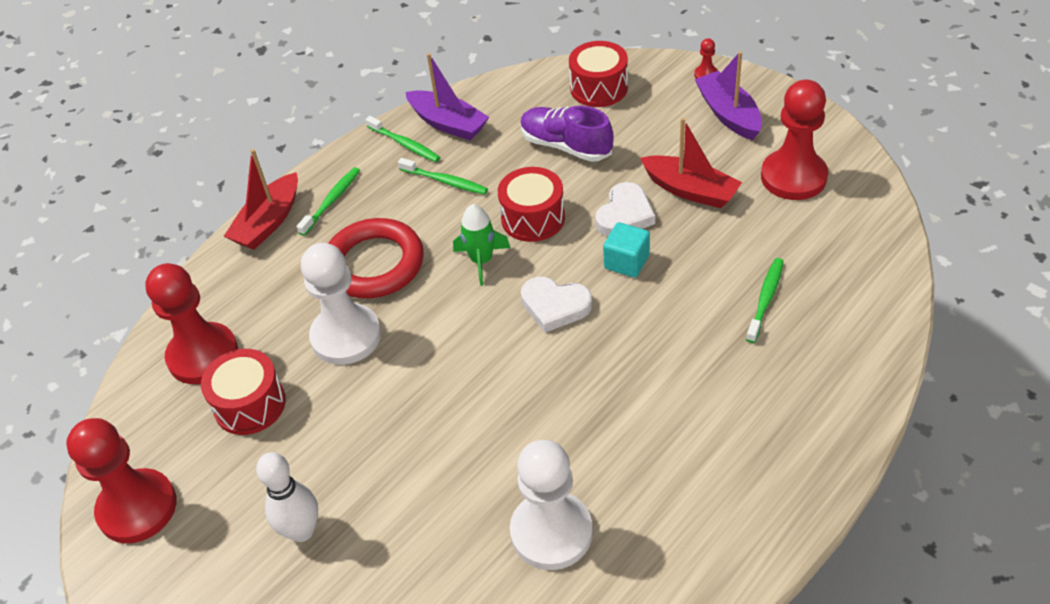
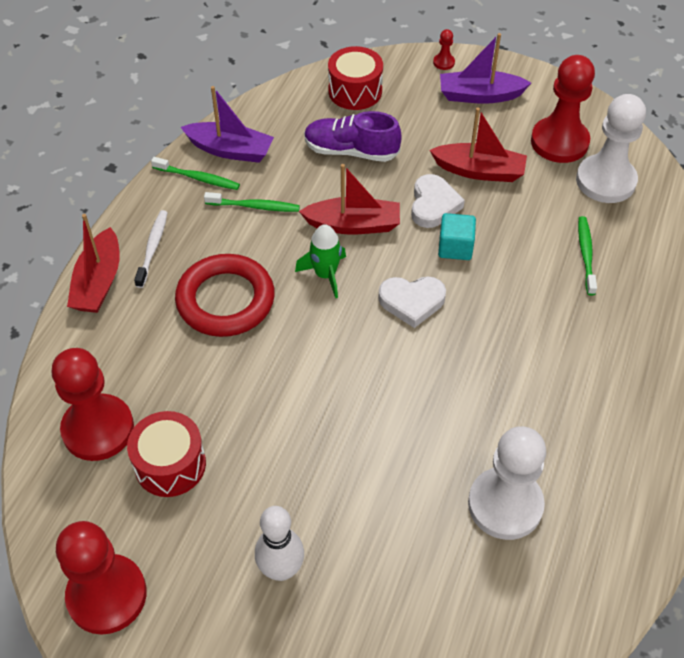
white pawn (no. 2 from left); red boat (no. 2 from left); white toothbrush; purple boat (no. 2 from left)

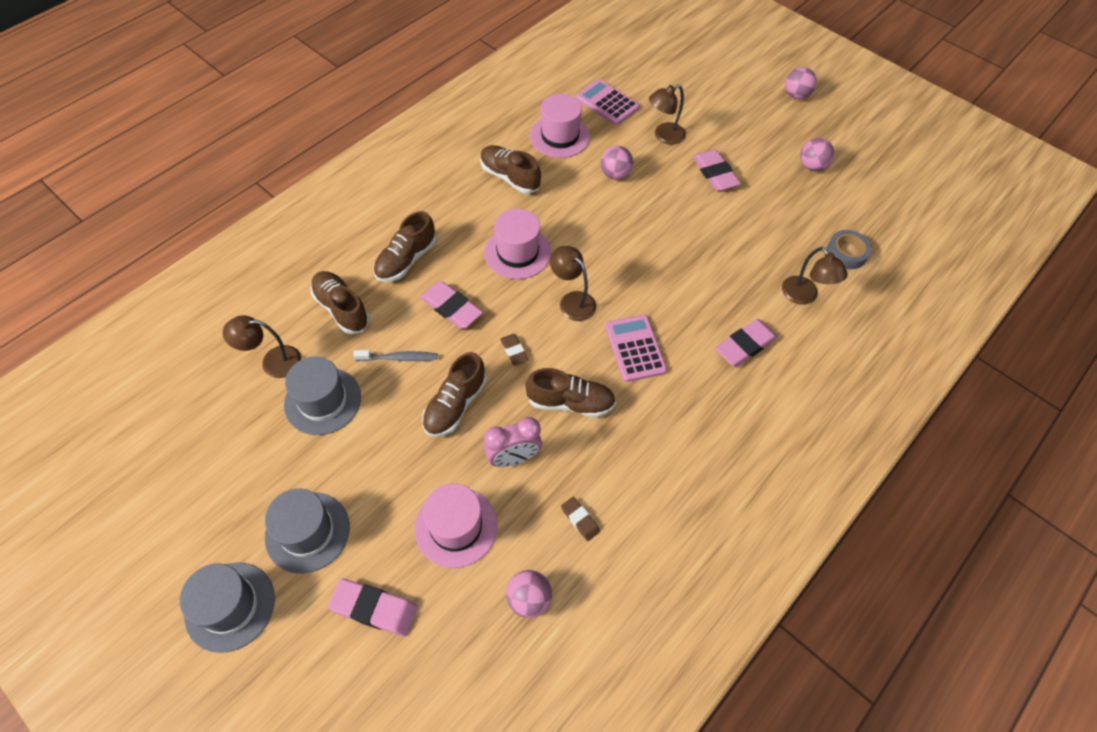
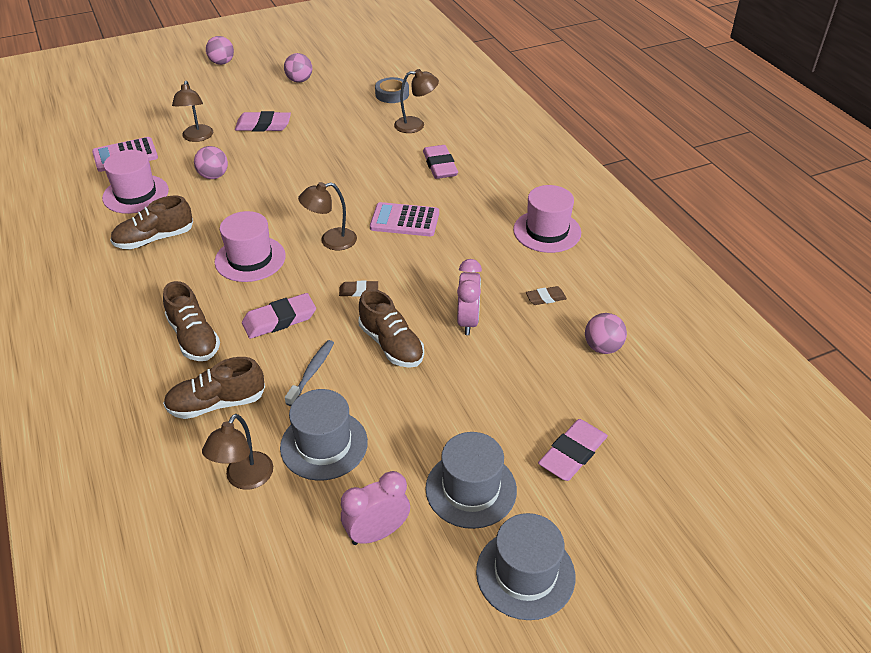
brown shoe (no. 5 from left in the first image); pink clock (no. 1 from left); pink hat (no. 3 from left)

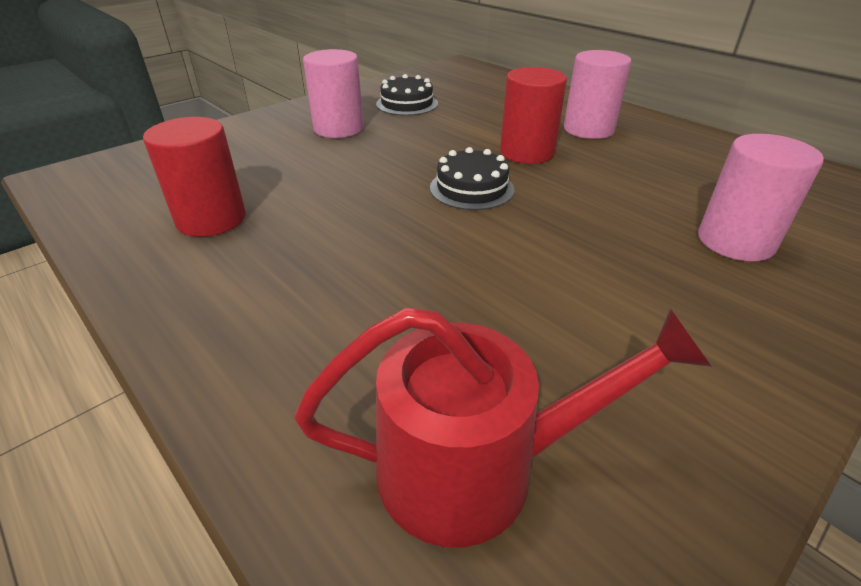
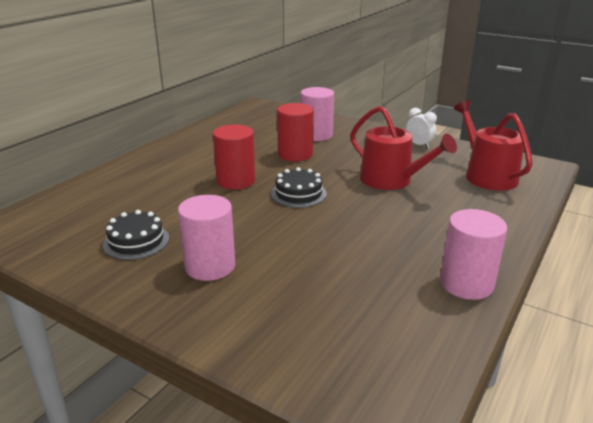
red watering can (no. 1 from left); white clock; red cylinder (no. 2 from left); pink cylinder (no. 3 from left)

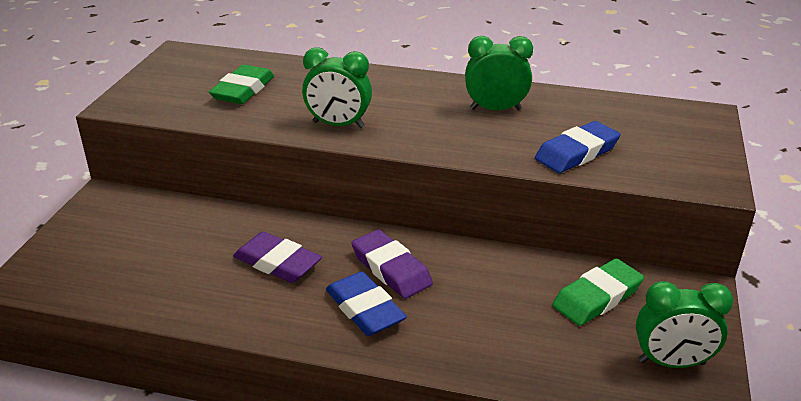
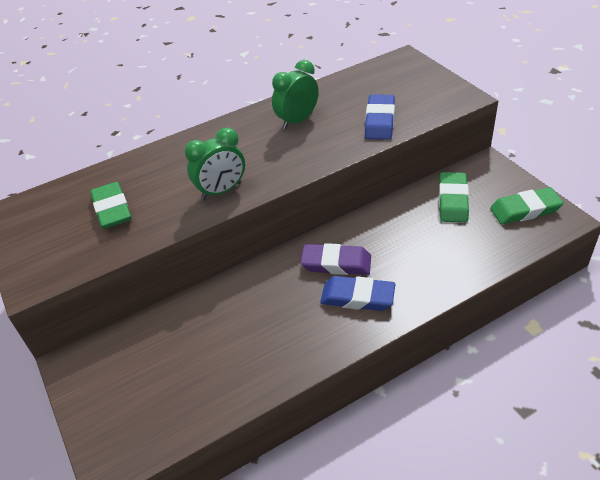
purple eraser (no. 1 from left in the first image); green eraser (no. 3 from left)

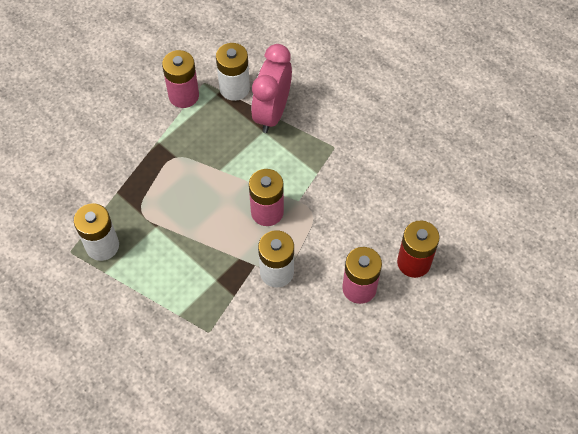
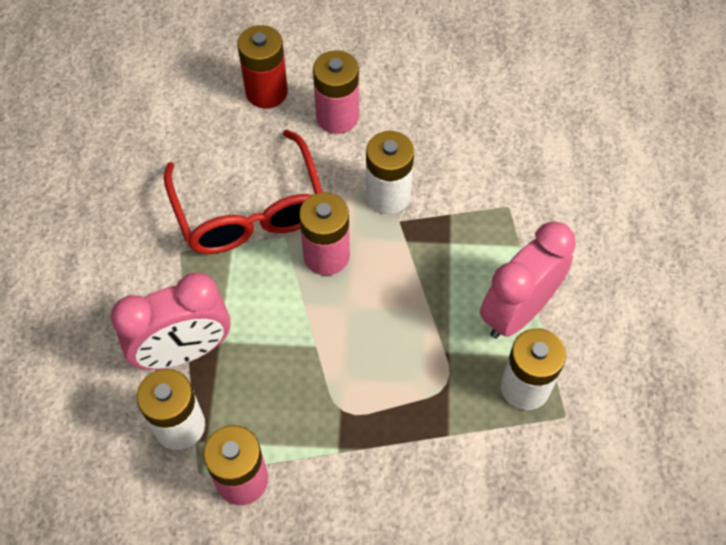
red glasses; pink clock (no. 2 from left)

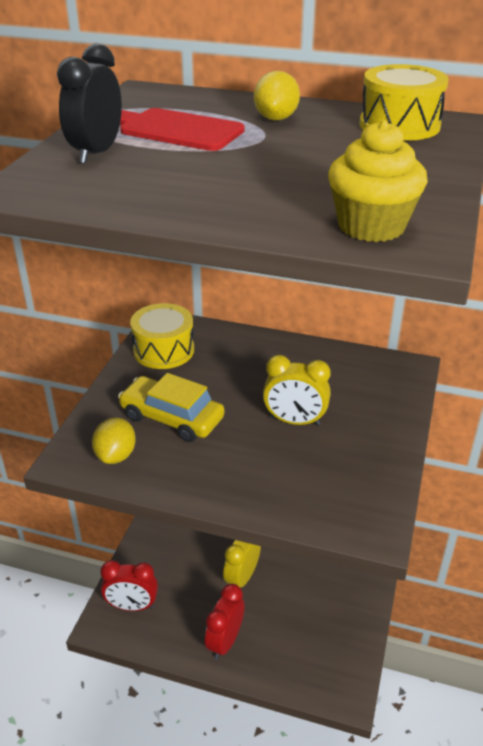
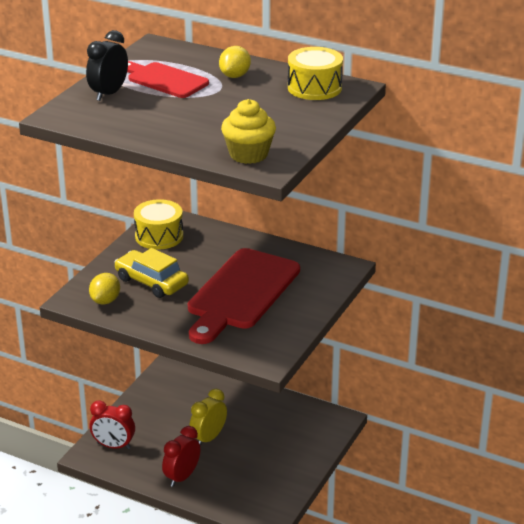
red cutting board (no. 2 from left)

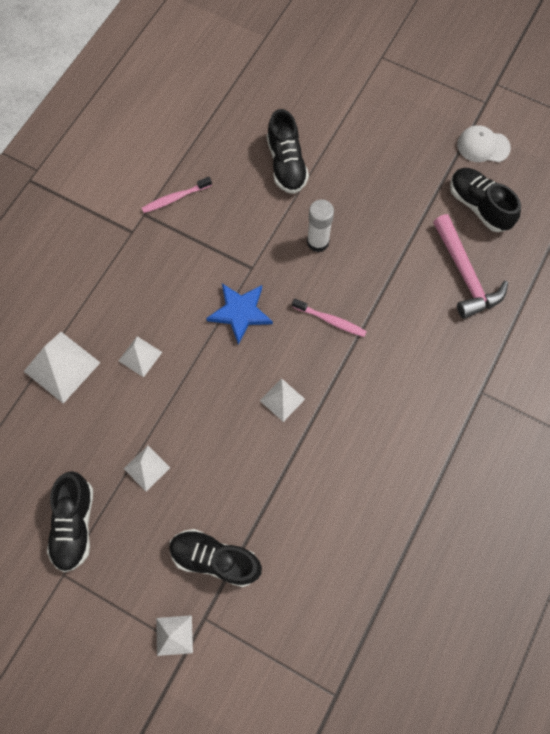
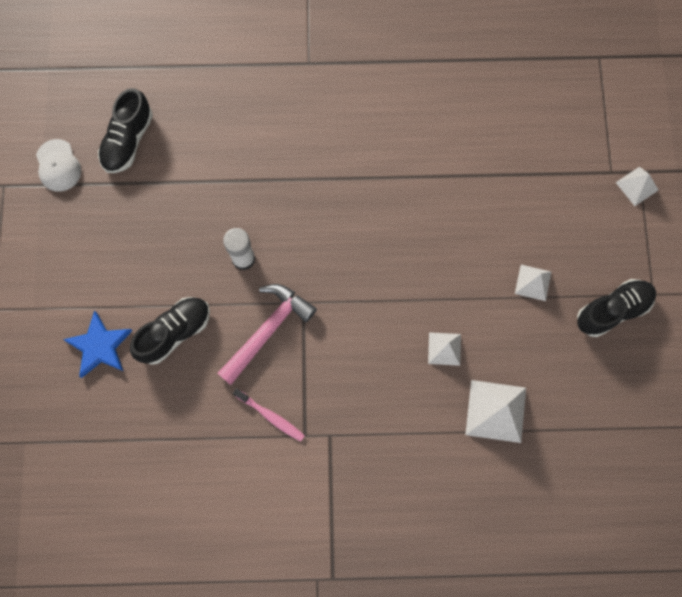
black shoe (no. 2 from left in the first image); white pyramid (no. 5 from left in the first image); pink toothbrush (no. 2 from left in the first image); blue star; pink hammer

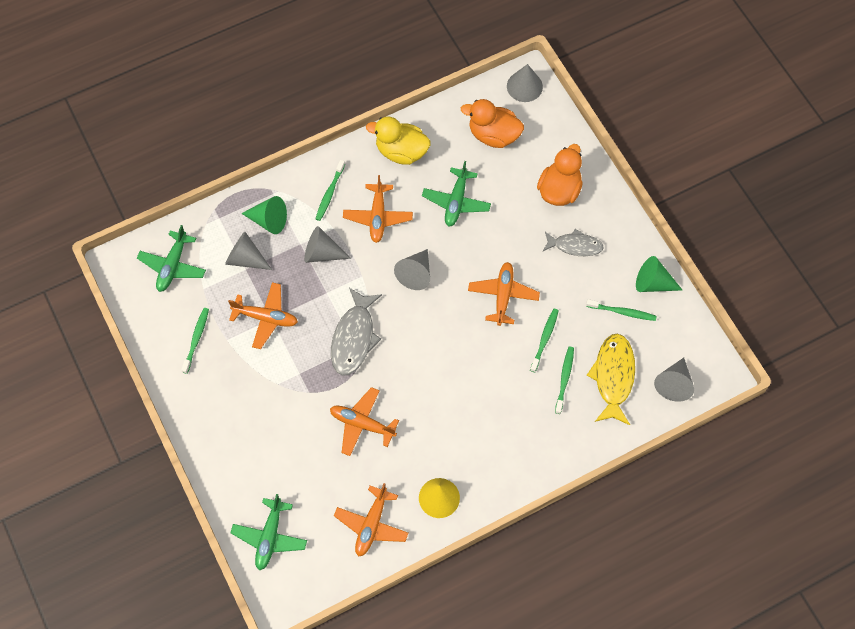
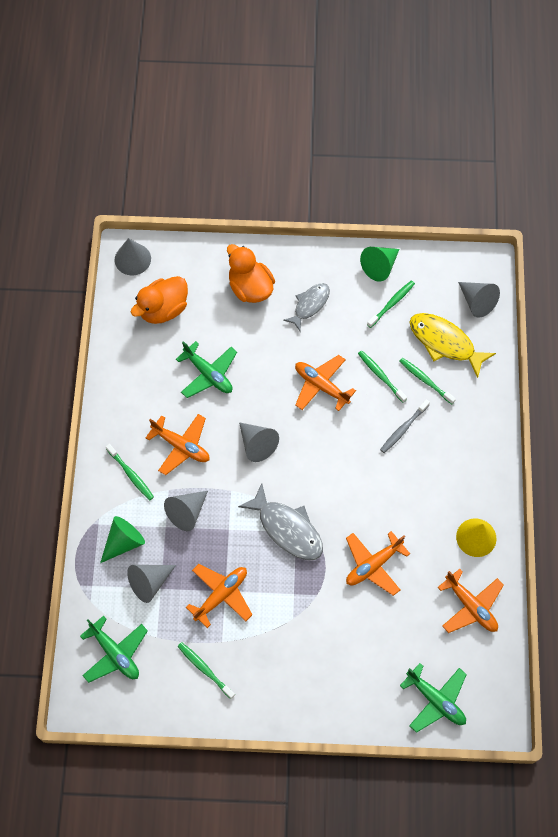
yellow duck; grey toothbrush

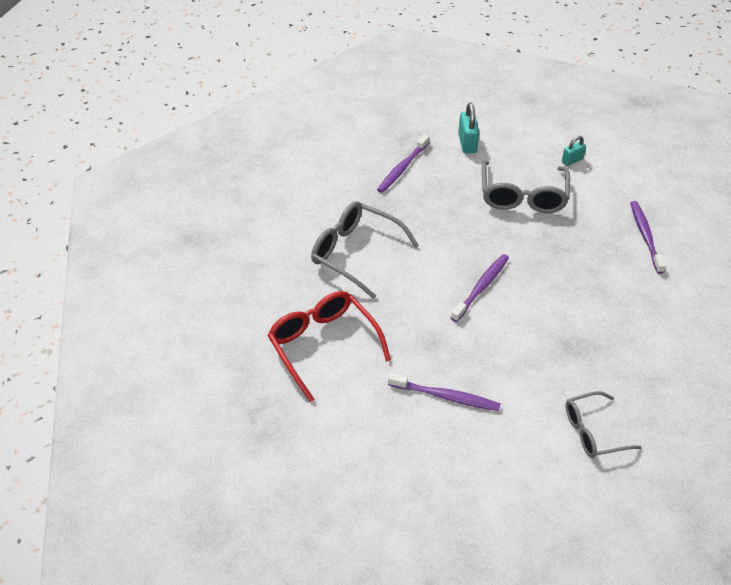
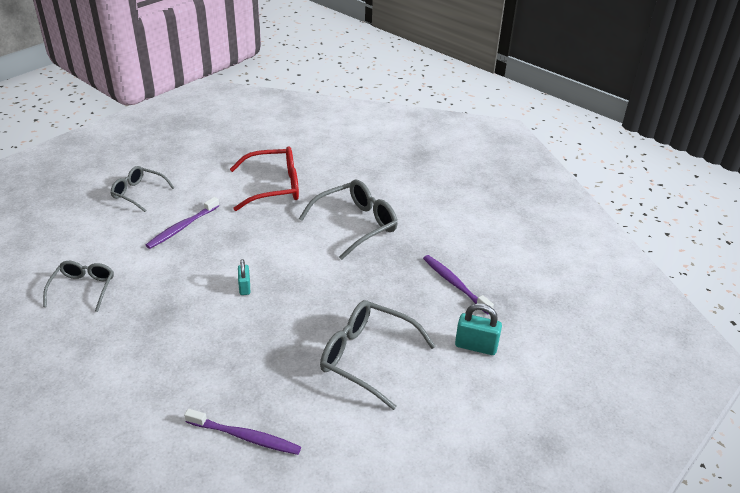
purple toothbrush (no. 3 from left in the first image); grey glasses (no. 2 from left); turquoise padlock (no. 1 from left)

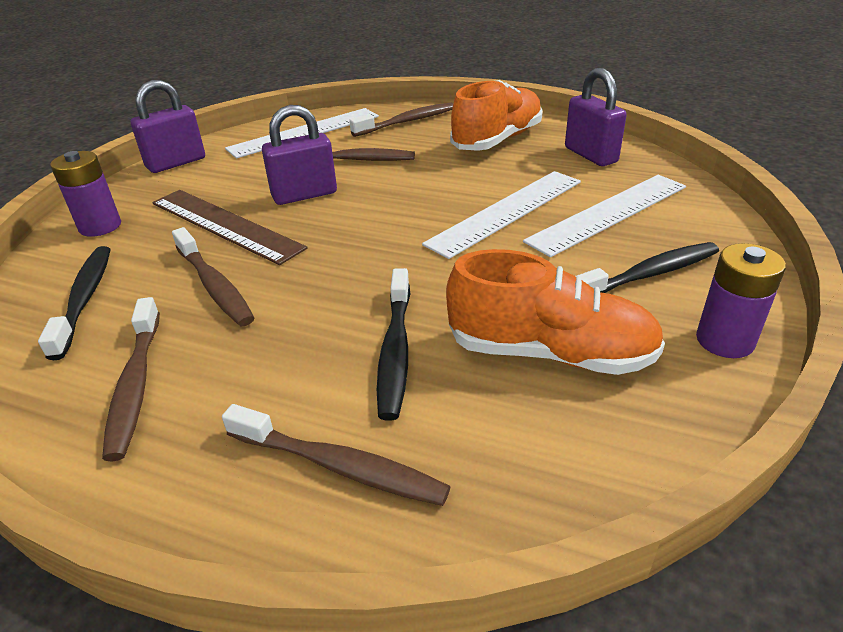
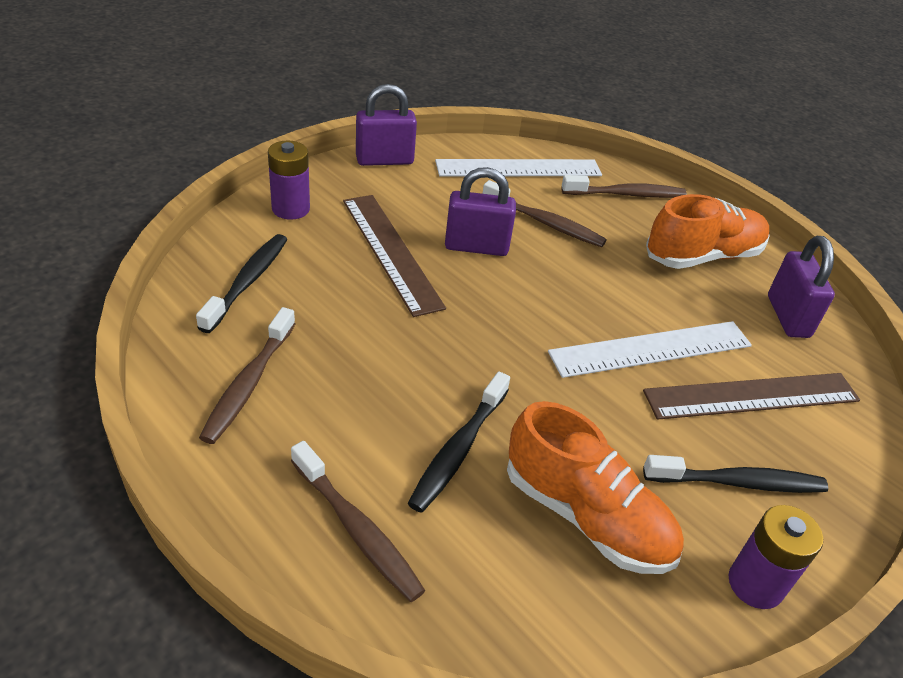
brown toothbrush (no. 2 from left in the first image); brown ruler (no. 2 from left)

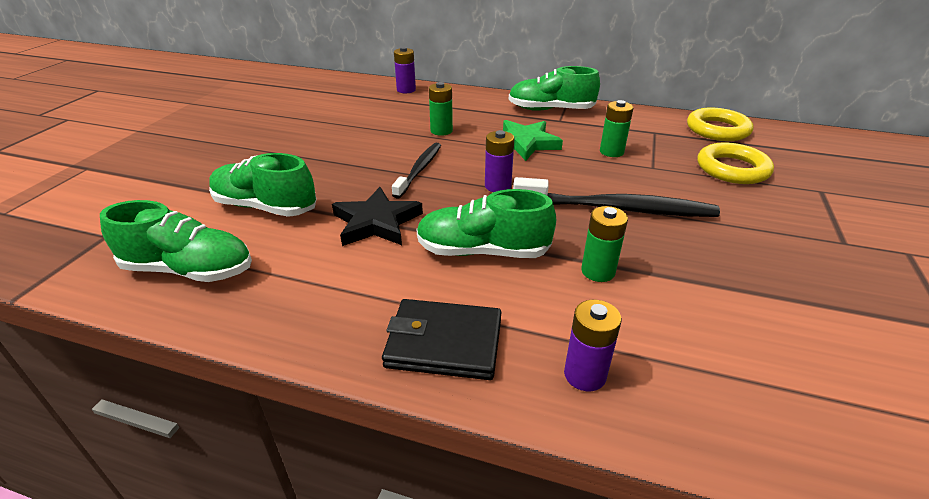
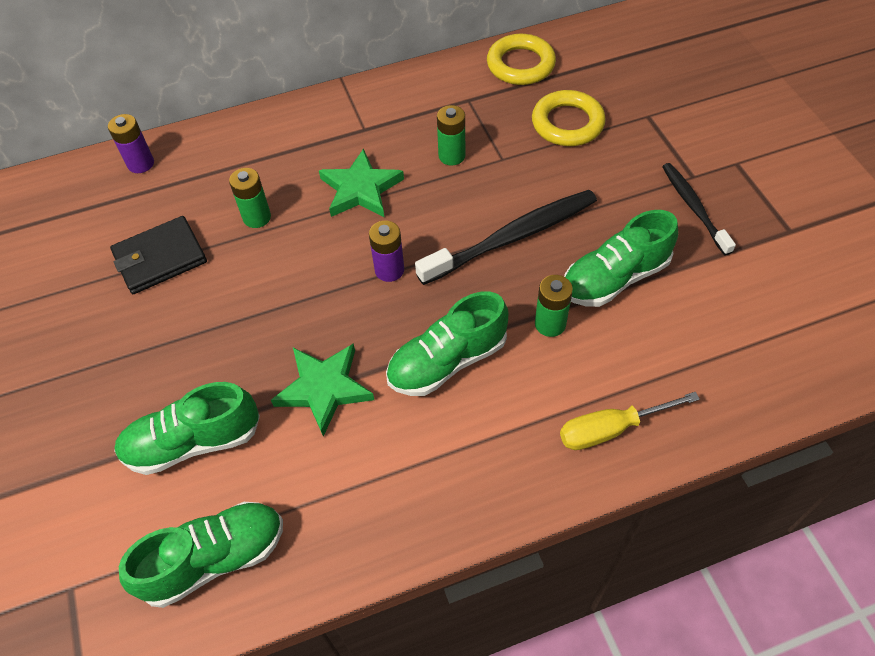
black wallet; black toothbrush (no. 2 from left); green shoe (no. 4 from left); yellow screwdriver; green star (no. 1 from left)

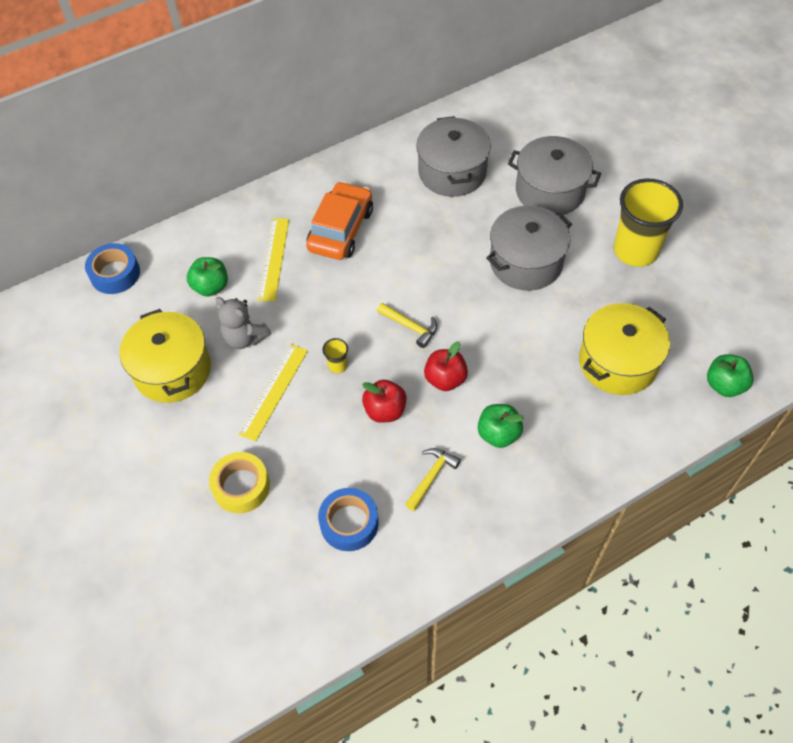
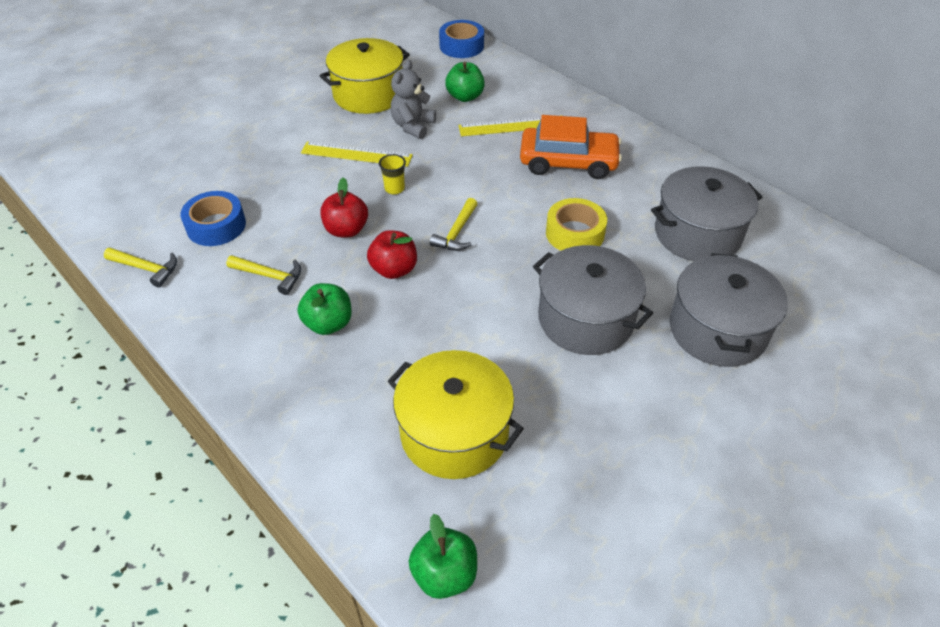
yellow cup (no. 2 from left in the first image); yellow hammer (no. 1 from left); yellow tape

